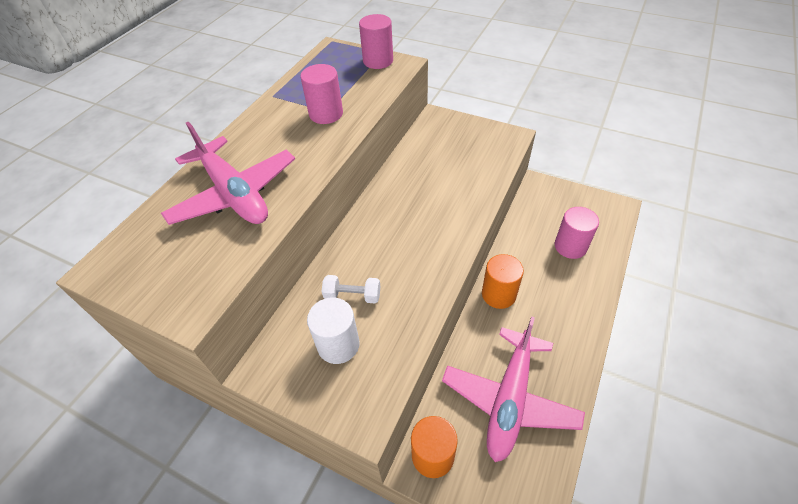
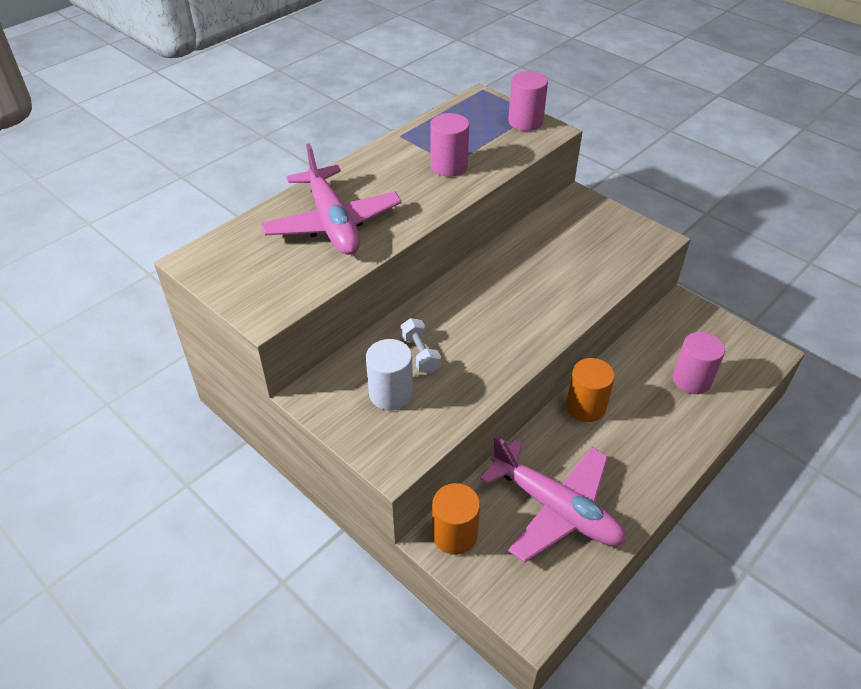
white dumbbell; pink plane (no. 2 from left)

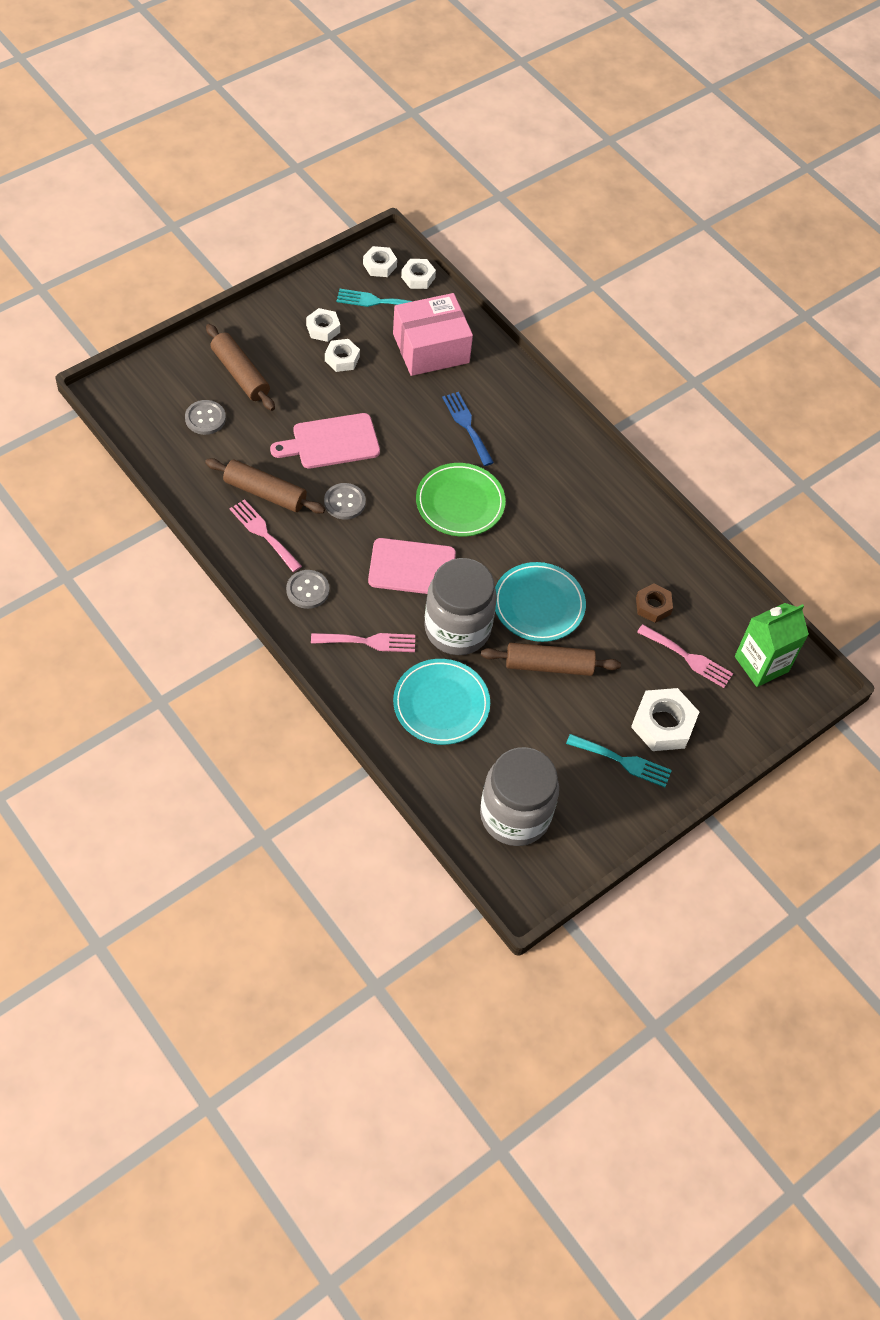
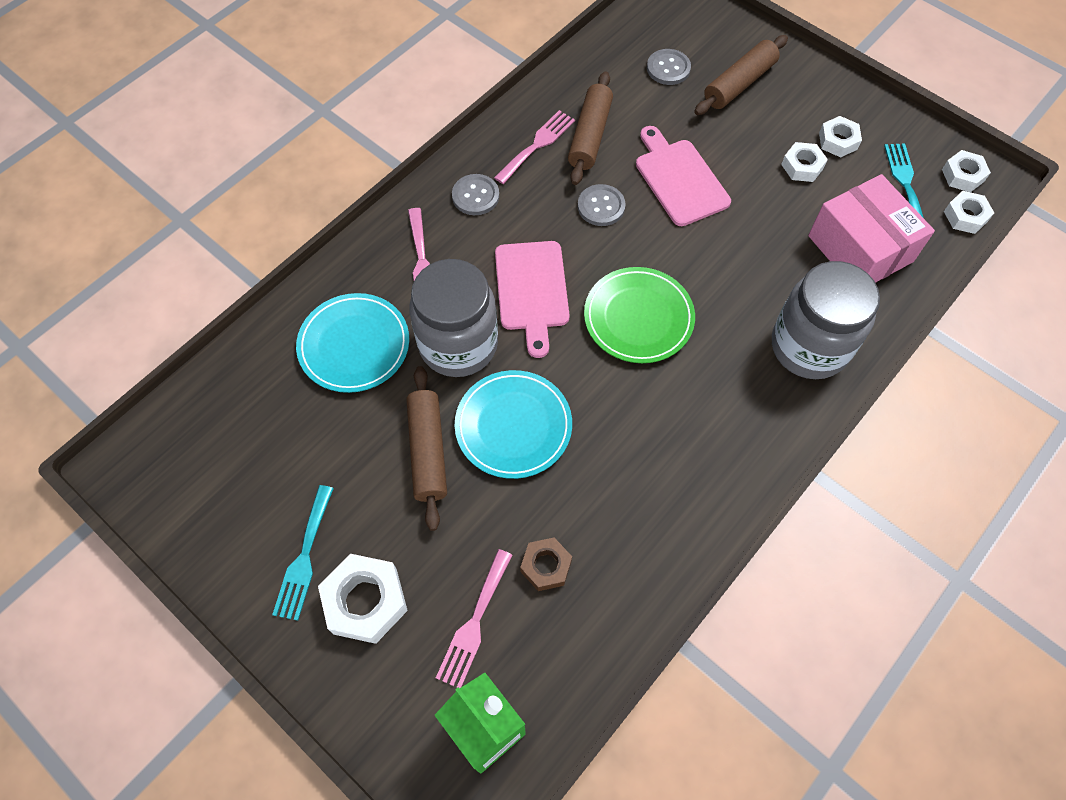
blue fork; grey jar (no. 2 from left)

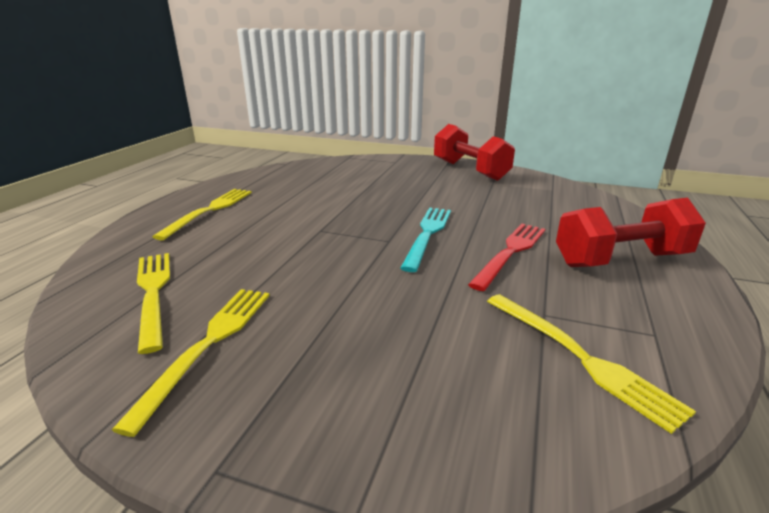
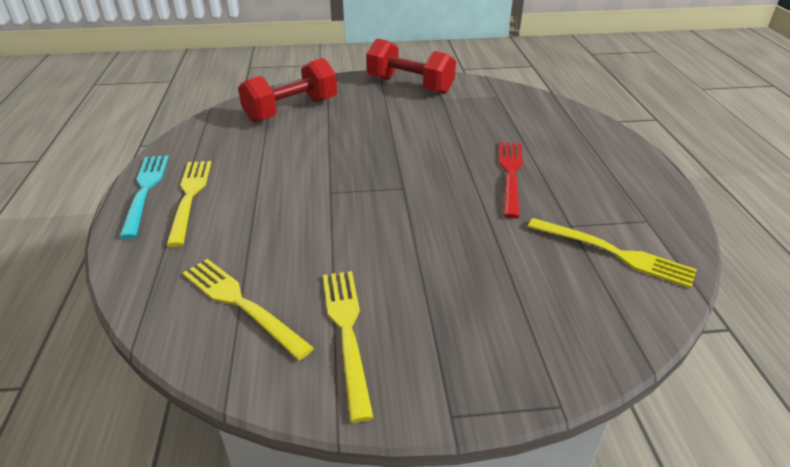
turquoise fork; red dumbbell (no. 1 from left)

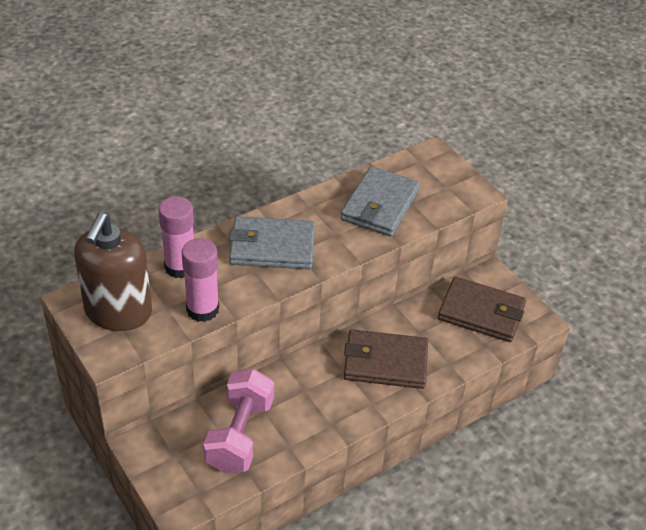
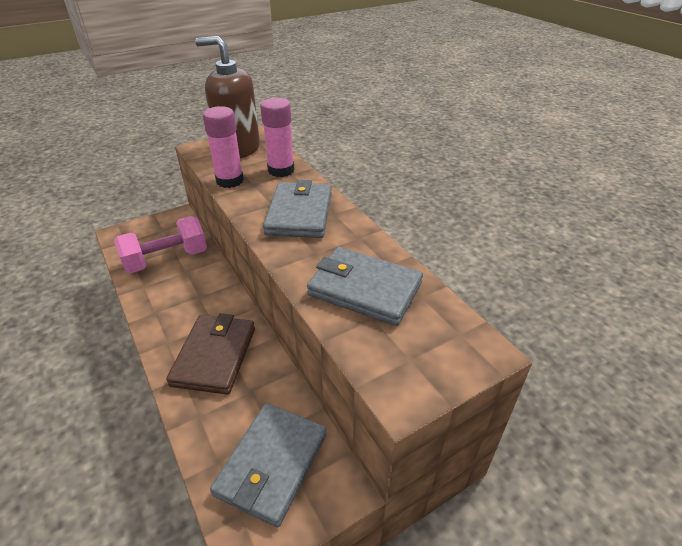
grey wallet (no. 1 from left); pink dumbbell

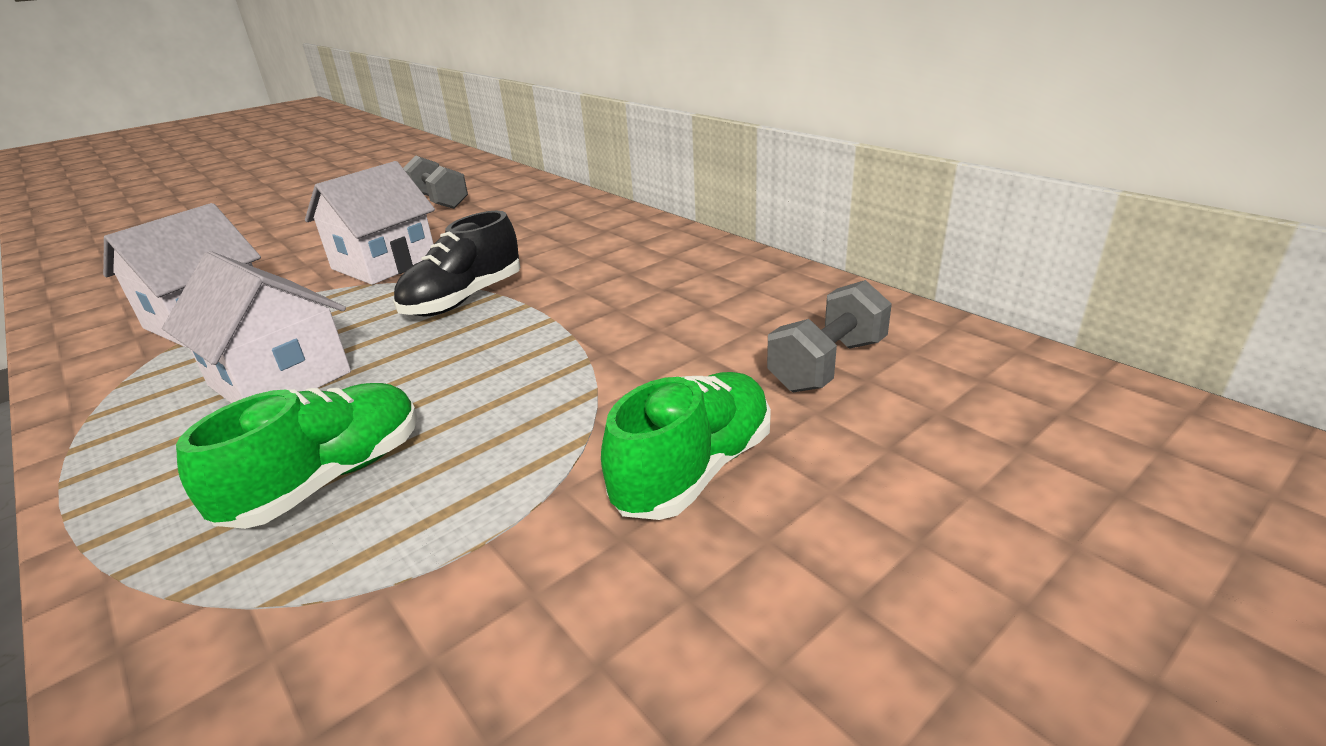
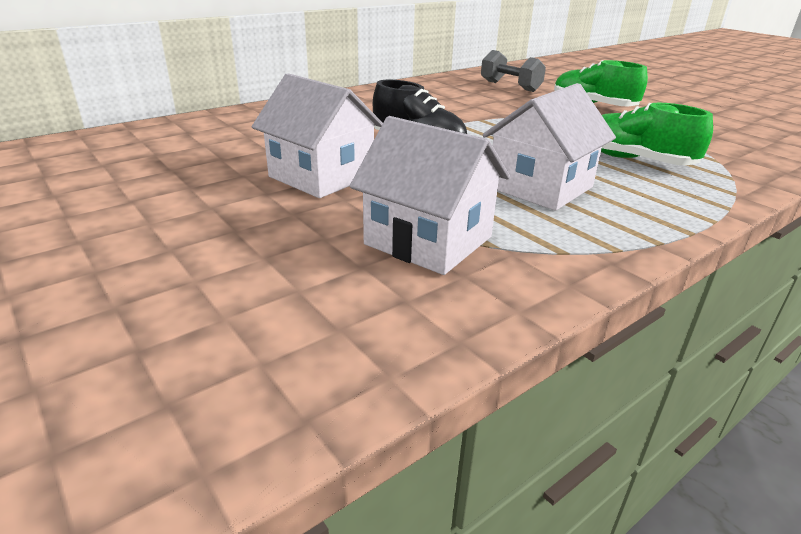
grey dumbbell (no. 1 from left in the first image)

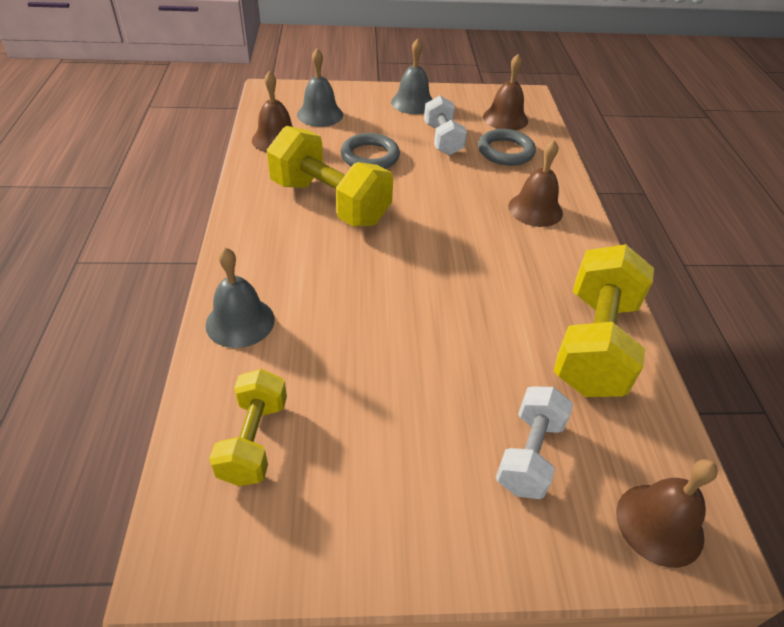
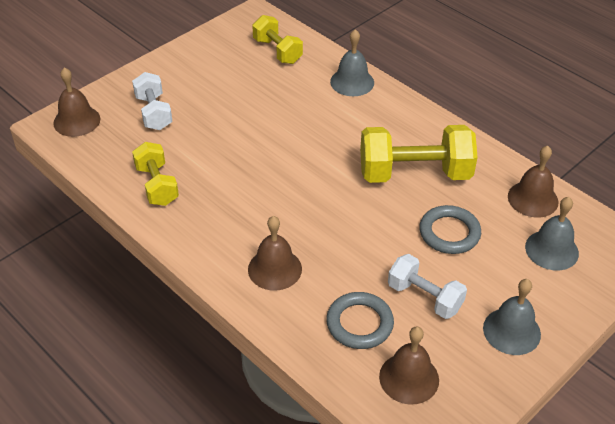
yellow dumbbell (no. 1 from left)

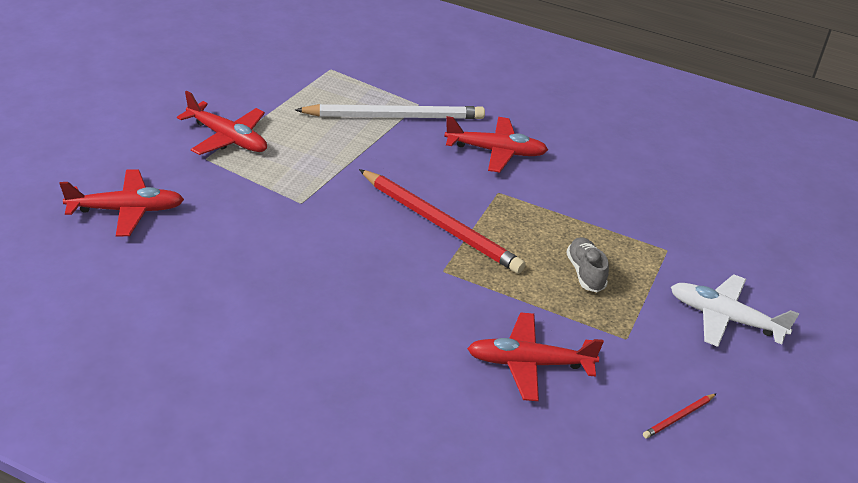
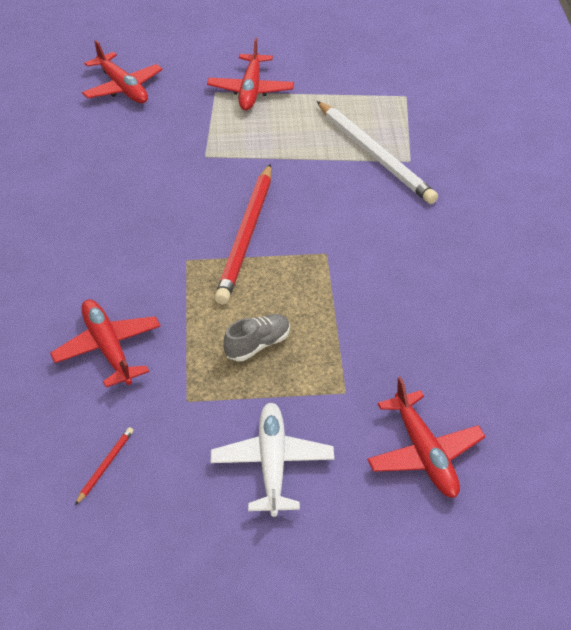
red plane (no. 4 from left); red pencil (no. 1 from left)

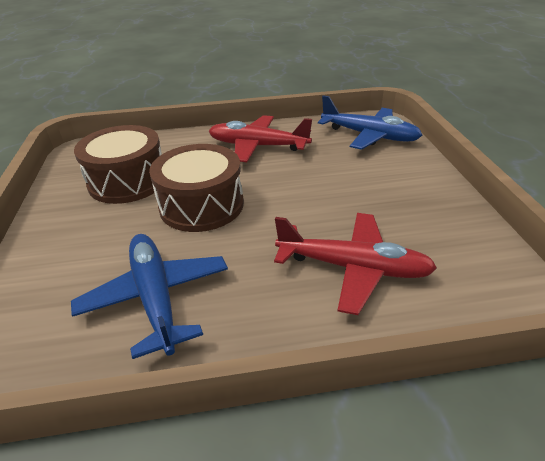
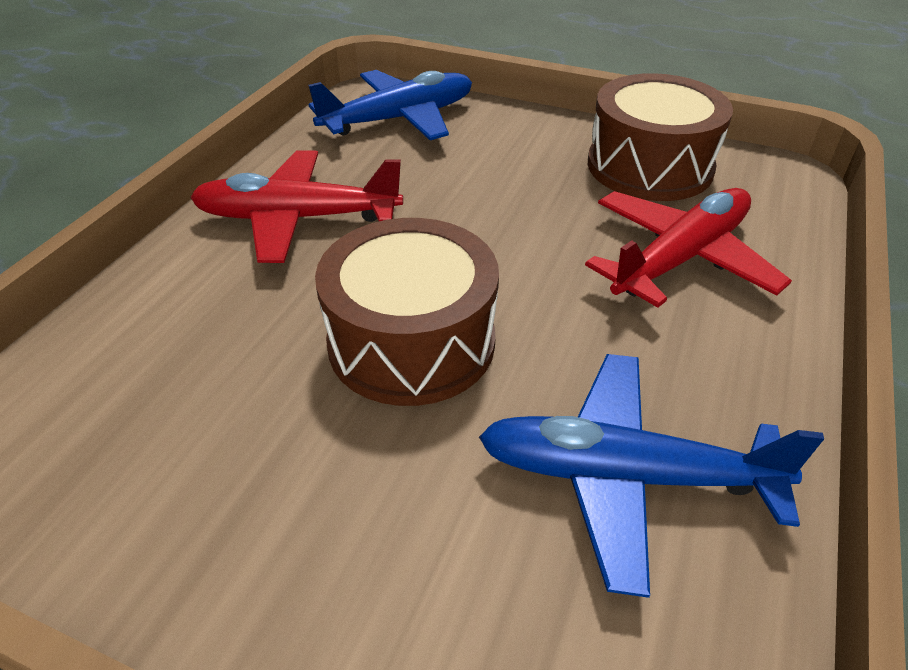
brown drum (no. 2 from left); red plane (no. 1 from left)

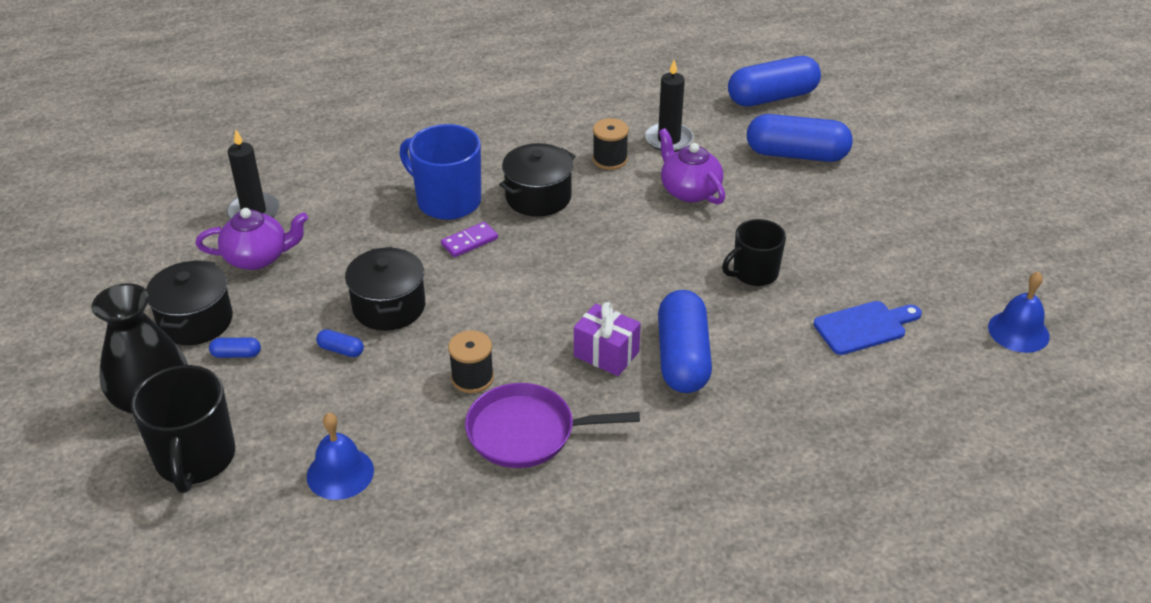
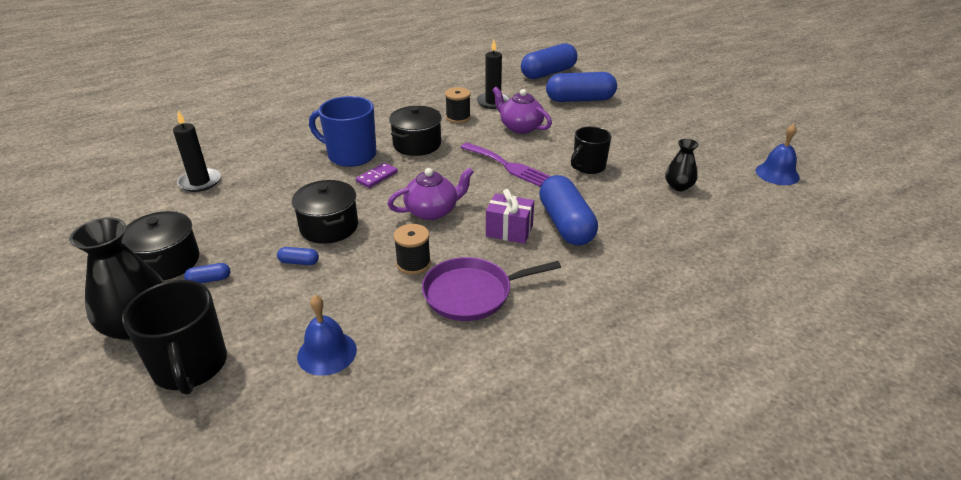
purple fork; purple teapot (no. 1 from left); black vase (no. 2 from left)

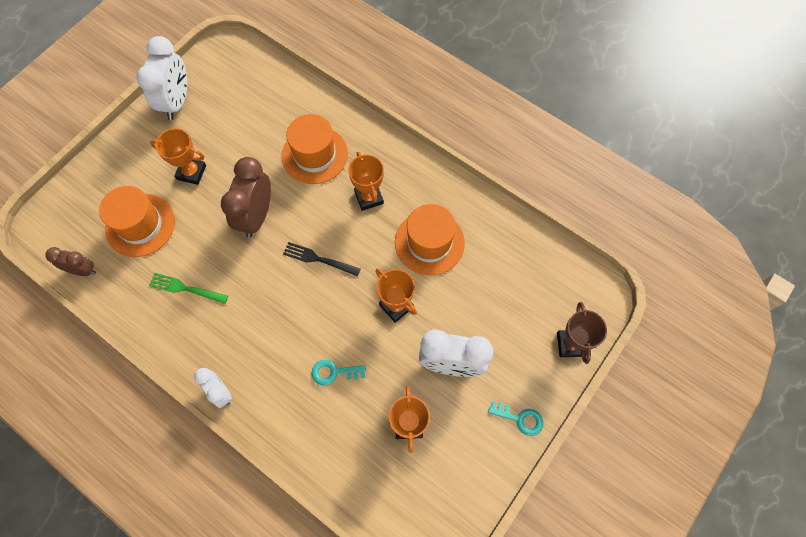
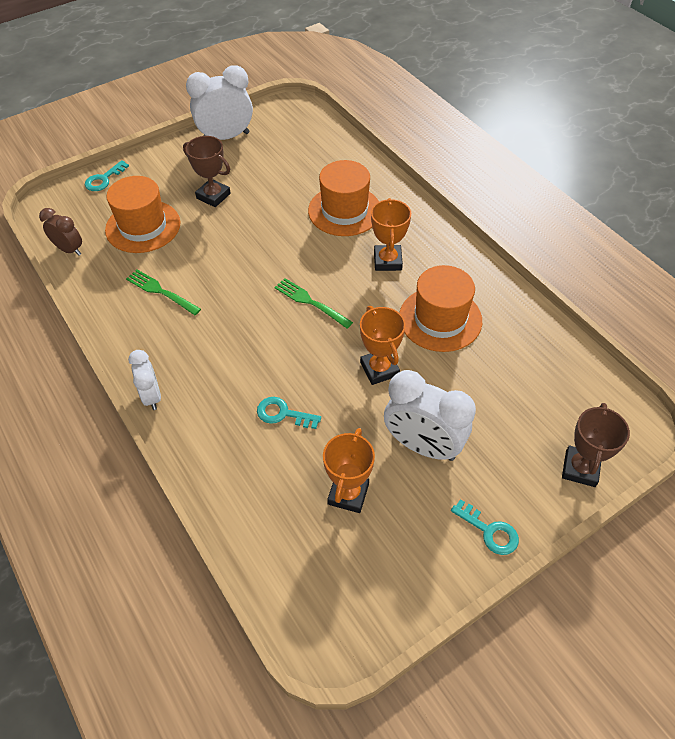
brown clock (no. 2 from left in the first image); turquoise key (no. 1 from left); brown trophy (no. 1 from left); green fork (no. 2 from left); white clock (no. 2 from left)

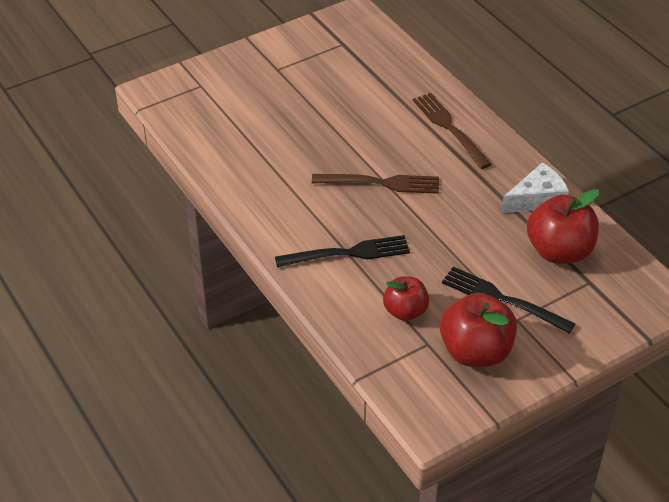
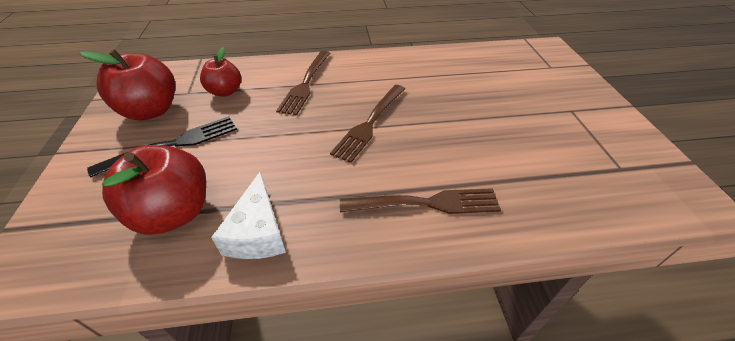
brown fork (no. 1 from left)

